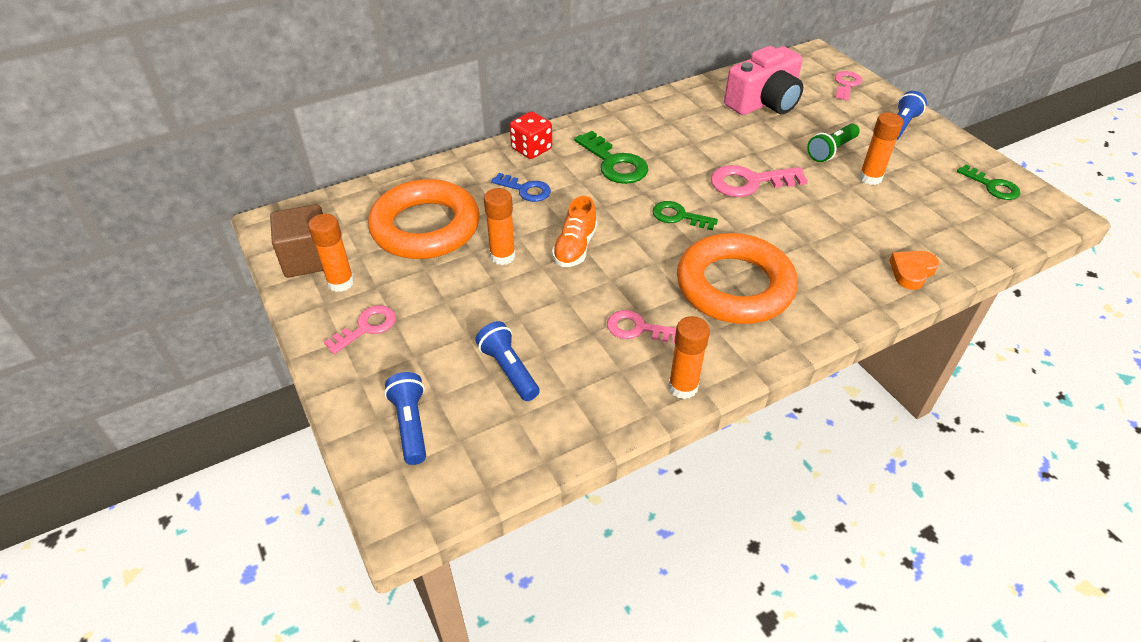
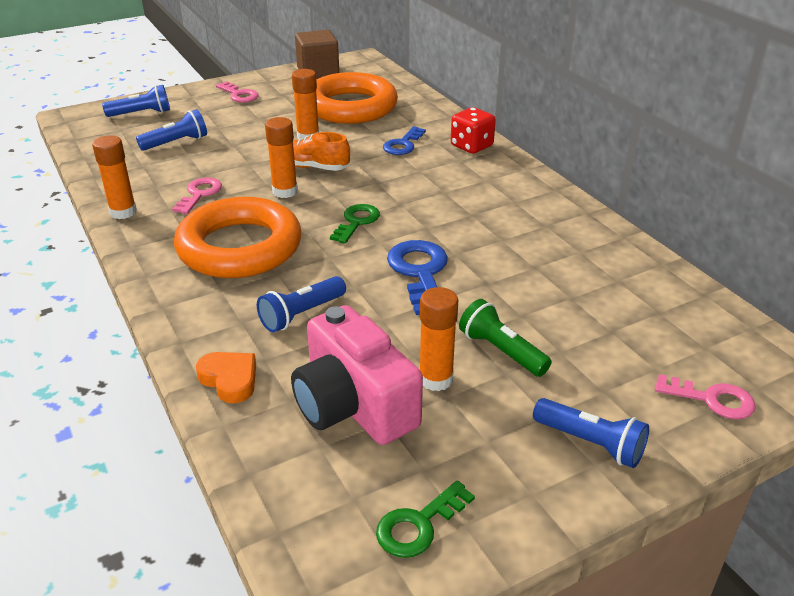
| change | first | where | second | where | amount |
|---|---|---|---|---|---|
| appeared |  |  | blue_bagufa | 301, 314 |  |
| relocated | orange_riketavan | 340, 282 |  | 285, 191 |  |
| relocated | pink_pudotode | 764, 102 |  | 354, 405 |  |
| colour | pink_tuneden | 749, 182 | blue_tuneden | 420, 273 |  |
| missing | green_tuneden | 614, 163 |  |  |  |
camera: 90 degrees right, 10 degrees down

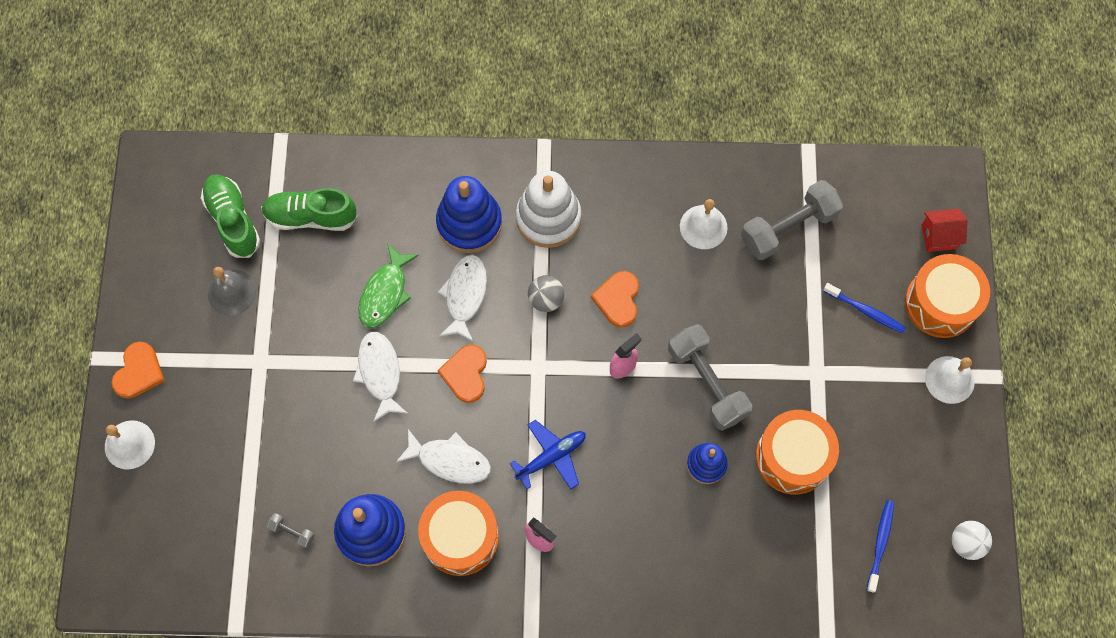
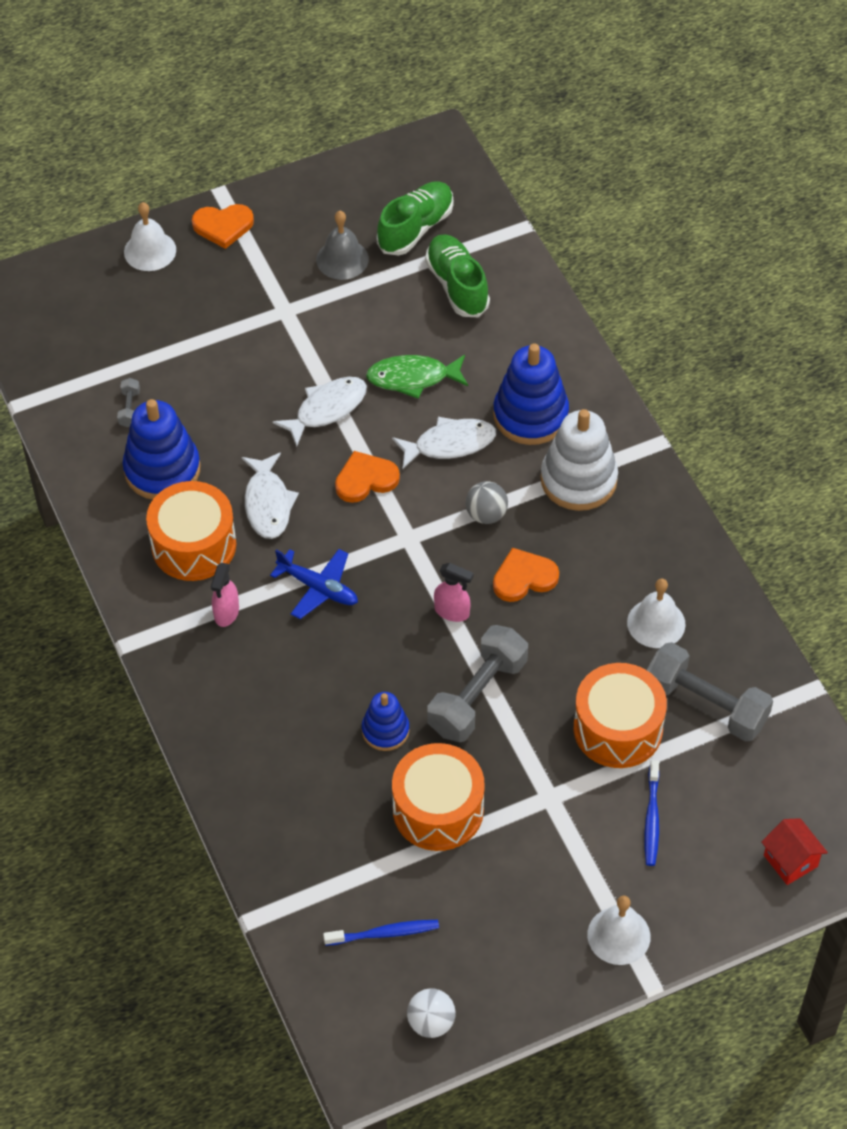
| change | first | where | second | where | amount |
|---|---|---|---|---|---|
| relocated | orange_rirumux | 941, 303 |  | 618, 728 |  |
camera: 65 degrees right, 15 degrees down

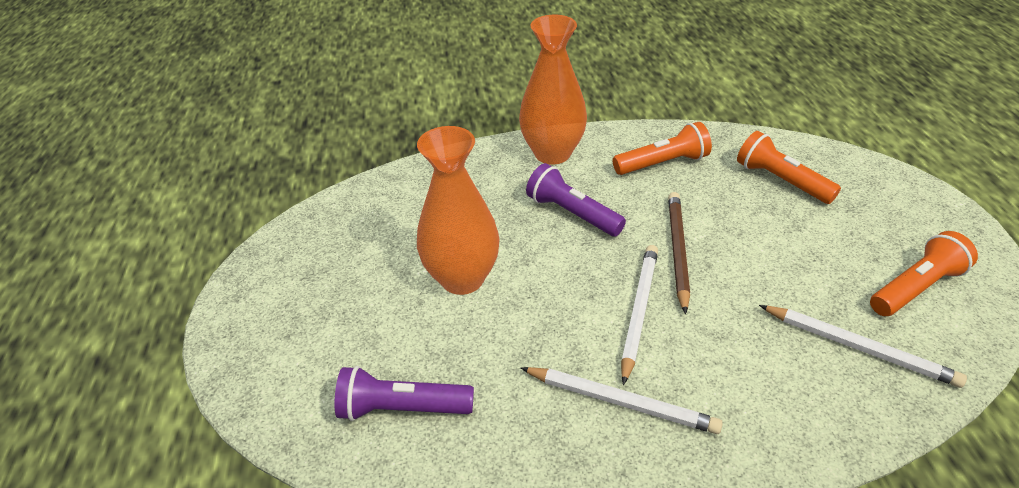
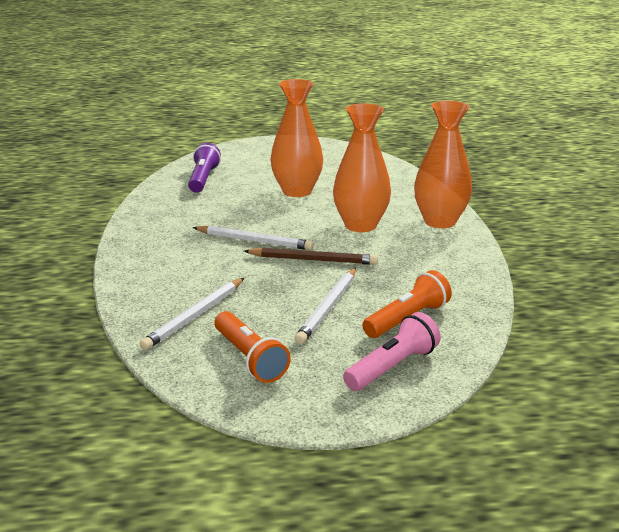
| change | first | where | second | where | amount |
|---|---|---|---|---|---|
| relocated | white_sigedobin | 621, 402 |  | 328, 308 |  |
| exchanged | purple_bagufa | 572, 213 | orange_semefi | 360, 225 |  |
| appeared |  |  | pink_bagufa | 392, 367 |  |
| missing | orange_bagufa | 663, 163 |  |  |  |
camera: 90 degrees right, 15 degrees down

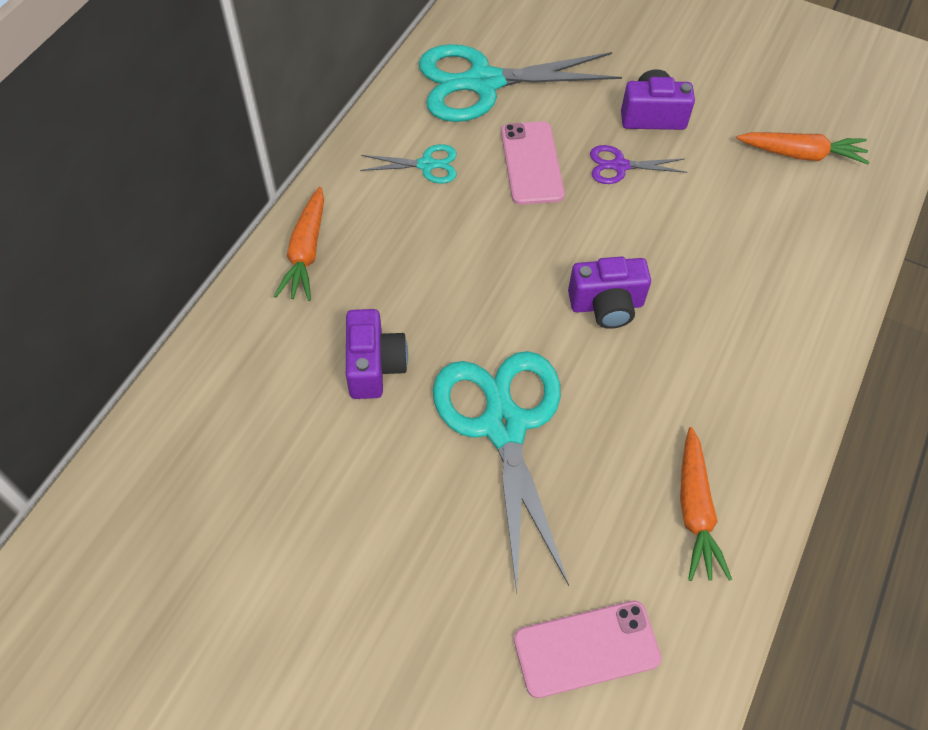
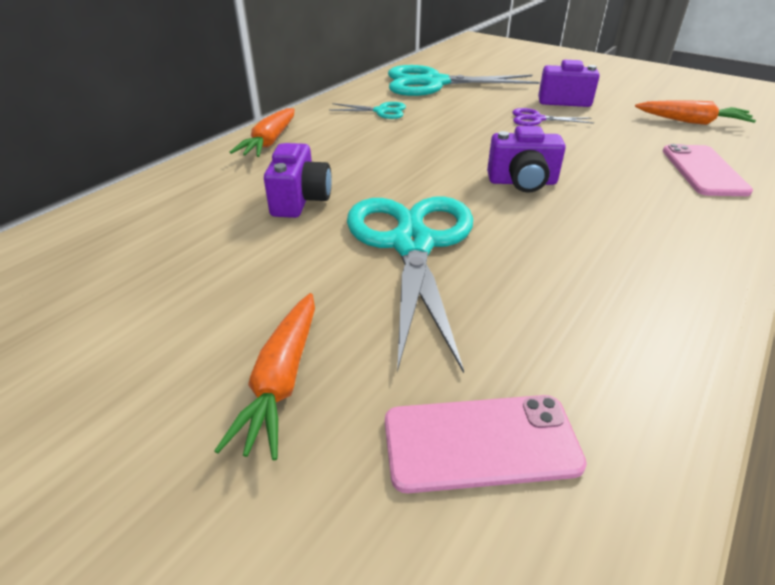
| change | first | where | second | where | amount |
|---|---|---|---|---|---|
| relocated | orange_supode | 695, 510 |  | 282, 380 |  |
| relocated | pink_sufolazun | 531, 163 |  | 703, 171 |  |
camera: 10 degrees right, 20 degrees down

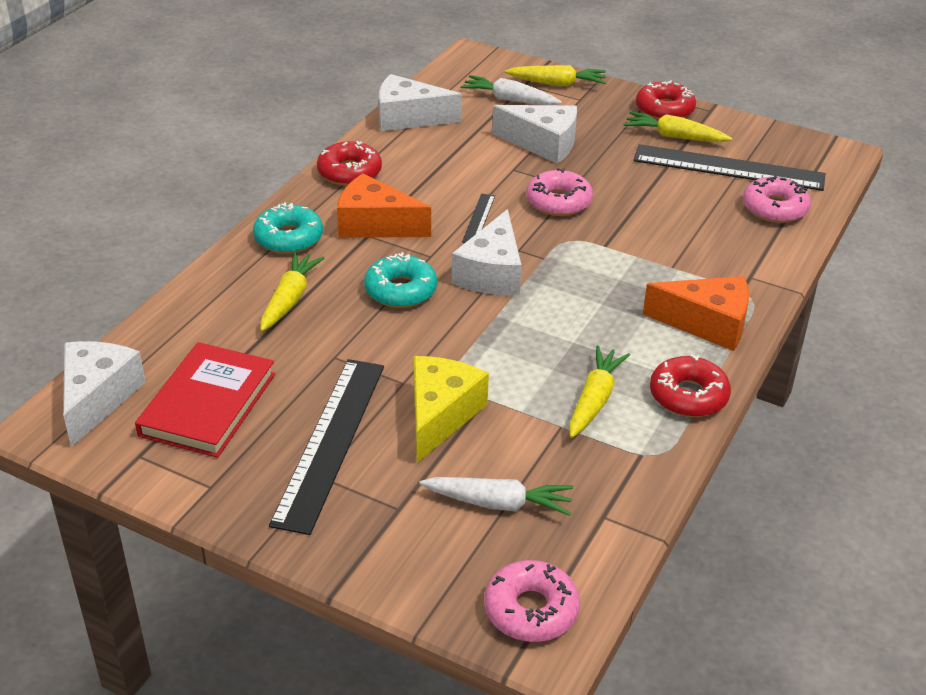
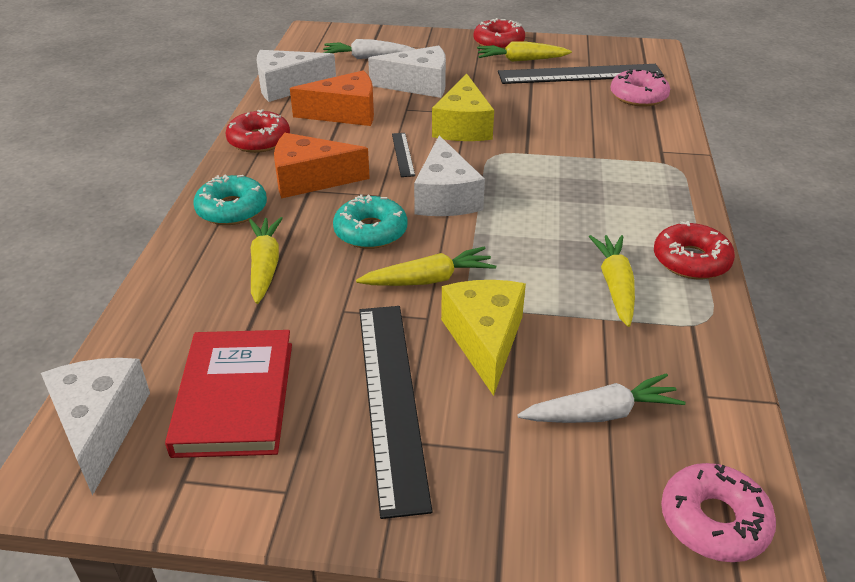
| change | first | where | second | where | amount |
|---|---|---|---|---|---|
| relocated | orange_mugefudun | 707, 324 |  | 345, 113 |  |
| relocated | yellow_supode | 557, 84 |  | 428, 280 |  |
| exchanged | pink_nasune | 558, 202 | yellow_mugefudun | 463, 126 |  |
camera: 20 degrees left, 0 degrees up

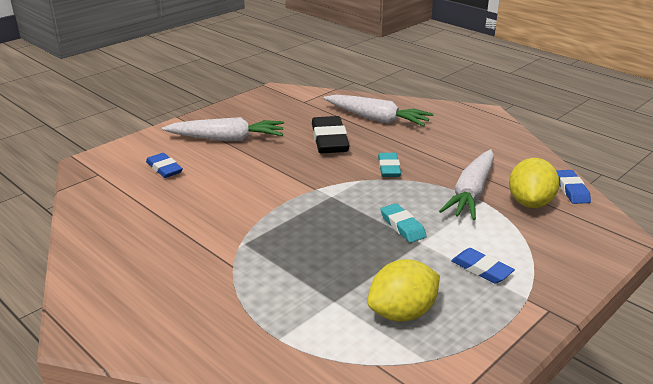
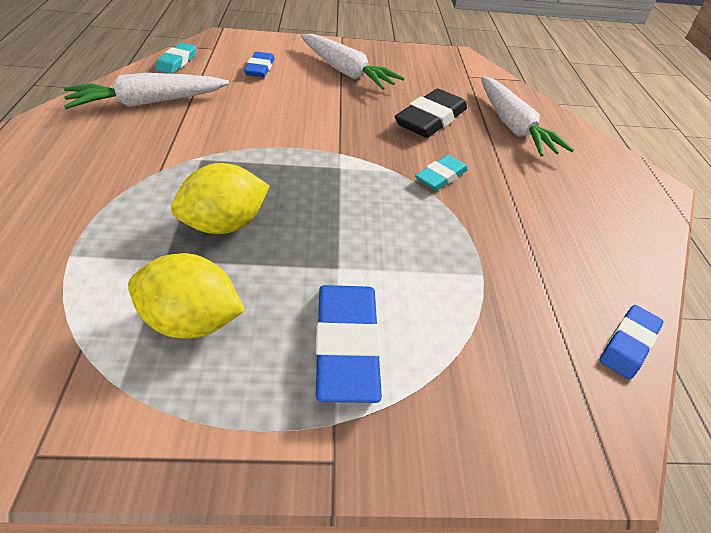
| change | first | where | second | where | amount |
|---|---|---|---|---|---|
| relocated | white_supode | 471, 193 |  | 148, 103 |  |
| relocated | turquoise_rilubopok | 402, 226 |  | 177, 62 |  |
| relocated | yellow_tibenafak | 530, 203 |  | 225, 224 |  |
| size | blue_rilubopok | 481, 269 |  | 346, 345 | x1.68 |
camera: 40 degrees right, 15 degrees up

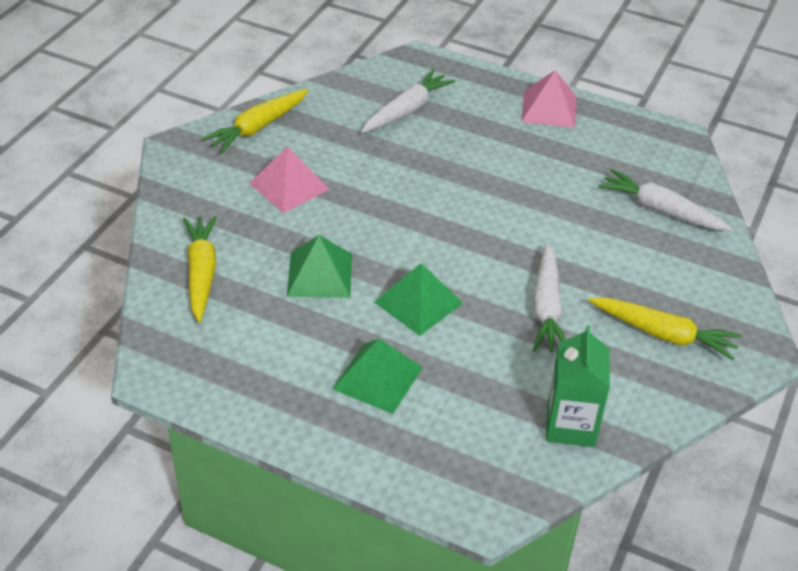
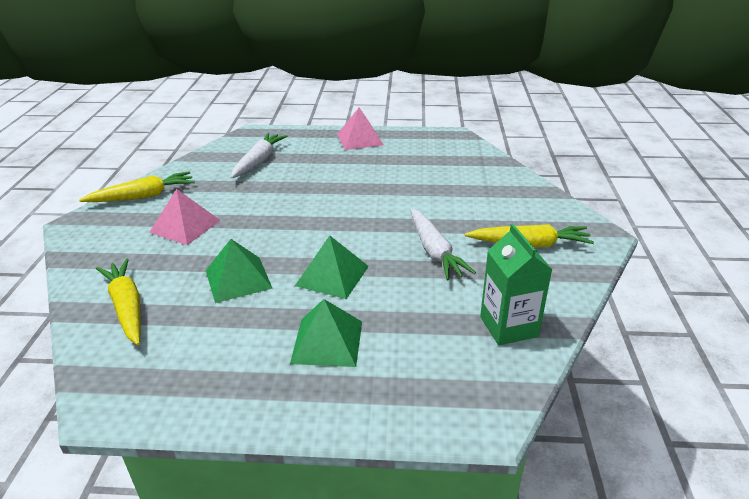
| change | first | where | second | where | amount |
|---|---|---|---|---|---|
| spun | yellow_supode | 258, 127 |  | 143, 196 | 135 degrees counterclockwise |
| missing | white_supode | 661, 210 |  |  |  |
camera: 20 degrees left, 10 degrees down

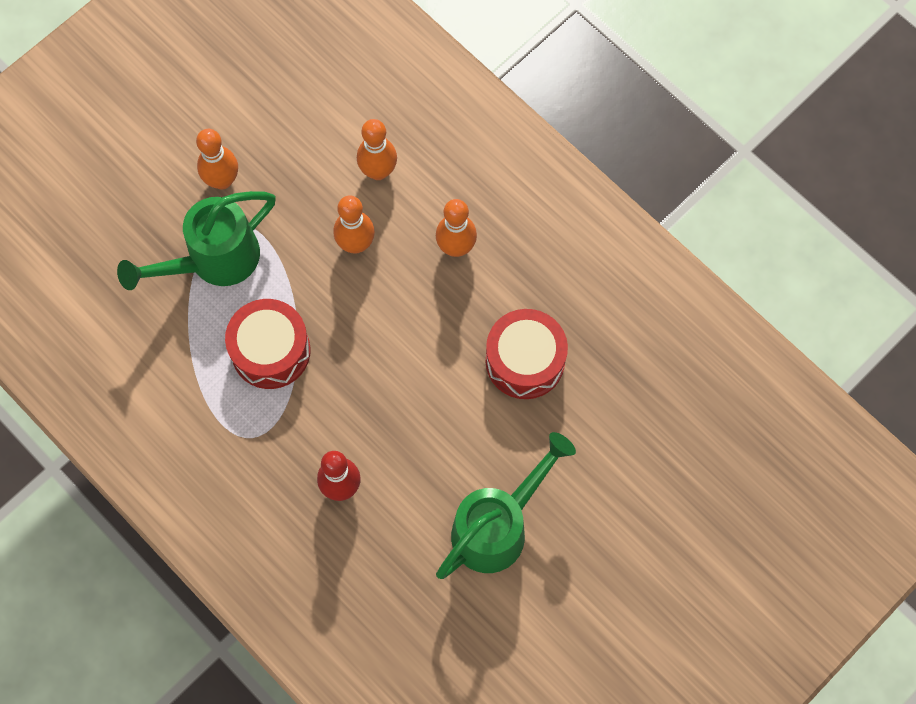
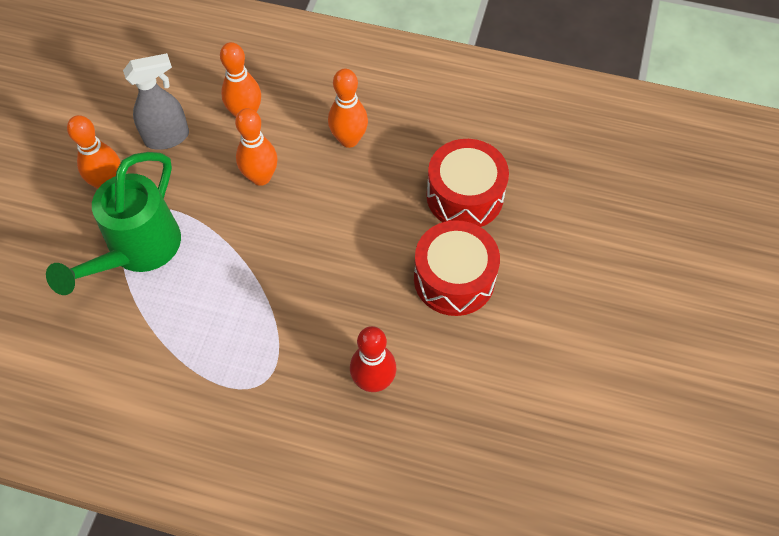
| change | first | where | second | where | amount |
|---|---|---|---|---|---|
| appeared |  |  | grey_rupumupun | 167, 137 |  |
| relocated | red_rirumux | 271, 351 |  | 454, 279 |  |
| missing | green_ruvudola | 497, 526 |  |  |  |
camera: 30 degrees left, 10 degrees down

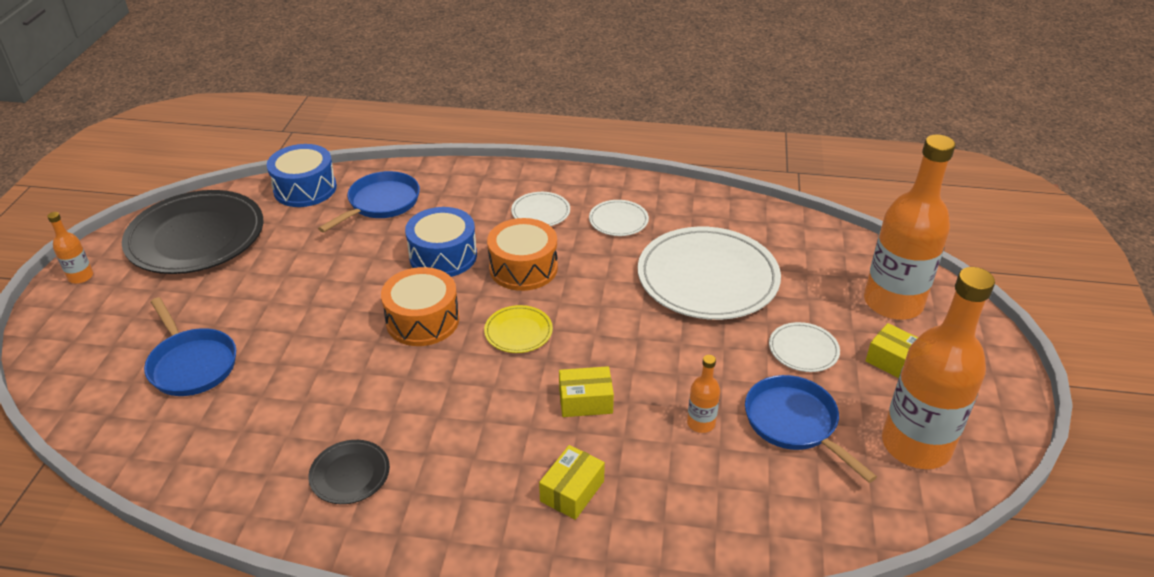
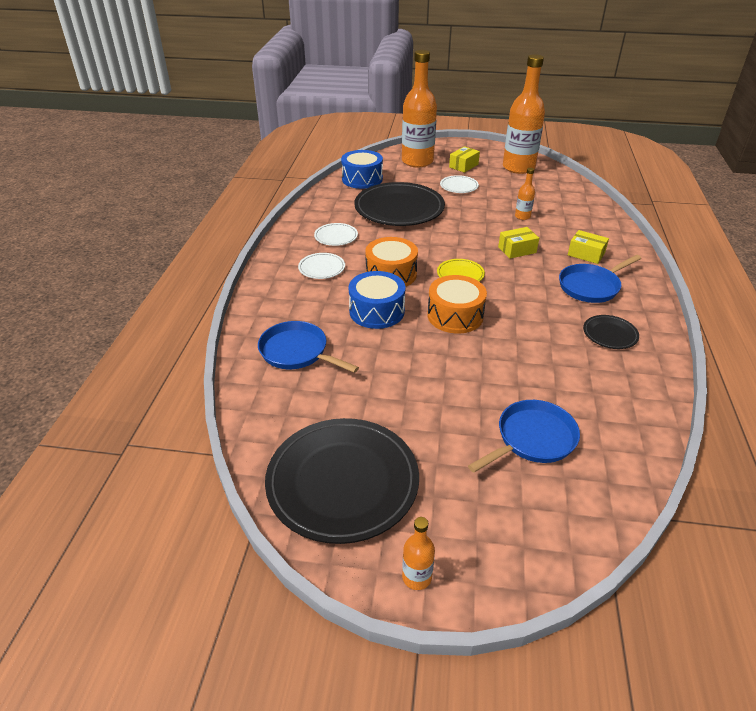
| change | first | where | second | where | amount |
|---|---|---|---|---|---|
| relocated | blue_rirumux | 305, 189 |  | 362, 179 |  |
| colour | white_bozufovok | 707, 278 | black_bozufovok | 399, 208 |  |
| spun | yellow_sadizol | 585, 401 |  | 517, 250 | 75 degrees clockwise |
| relocated | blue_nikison | 794, 423 |  | 591, 286 |  |
camera: 90 degrees left, 0 degrees up

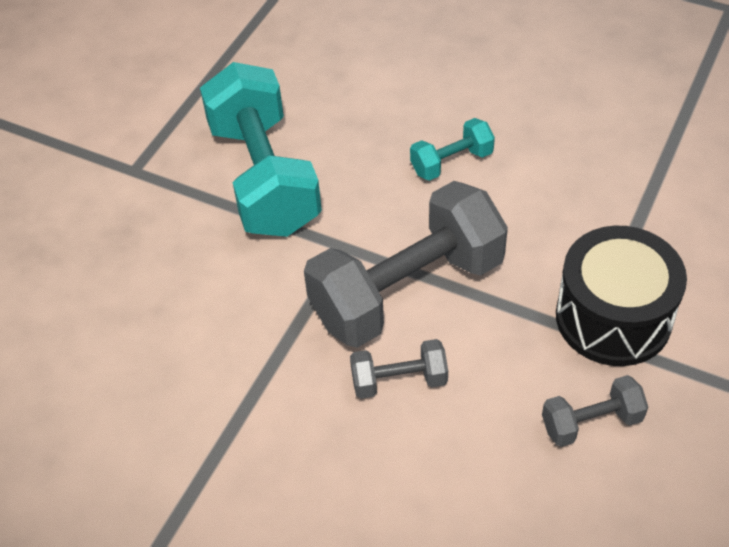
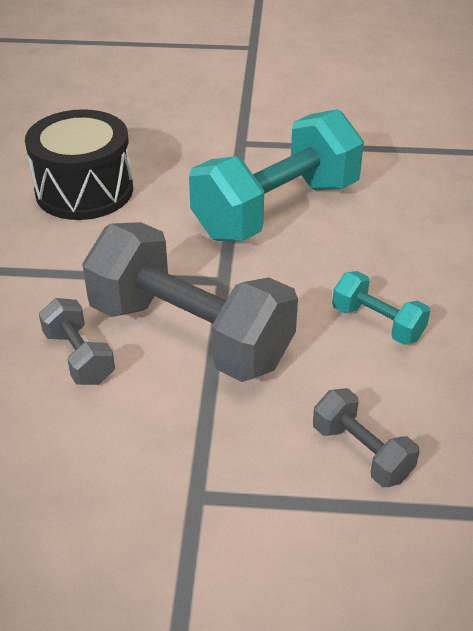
| change | first | where | second | where | amount |
|---|---|---|---|---|---|
| relocated | black_rirumux | 613, 317 |  | 84, 191 |  |
| relocated | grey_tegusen | 591, 422 |  | 361, 452 |  |
camera: 65 degrees right, 10 degrees down

